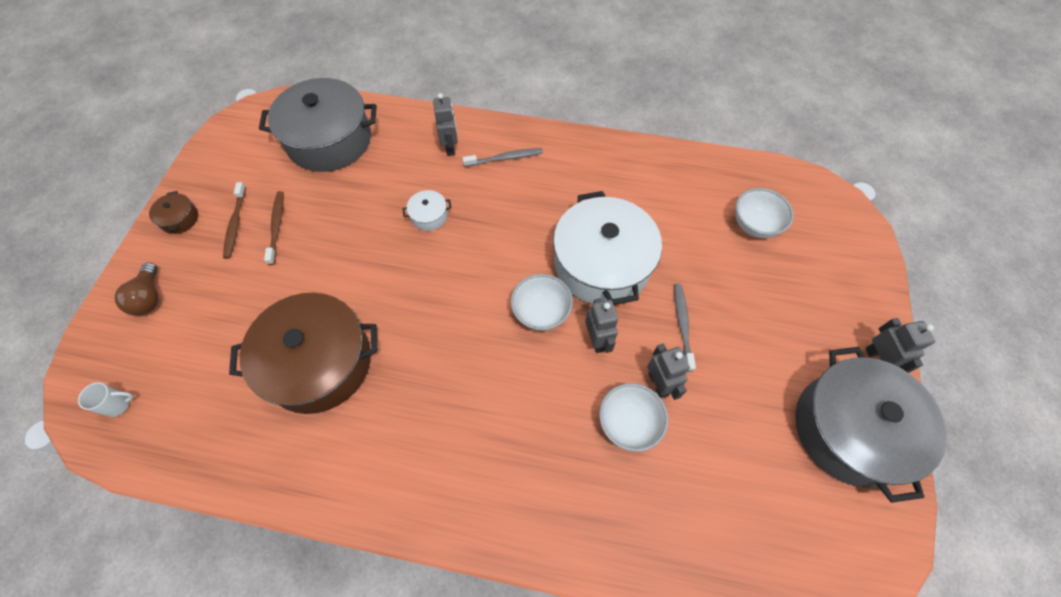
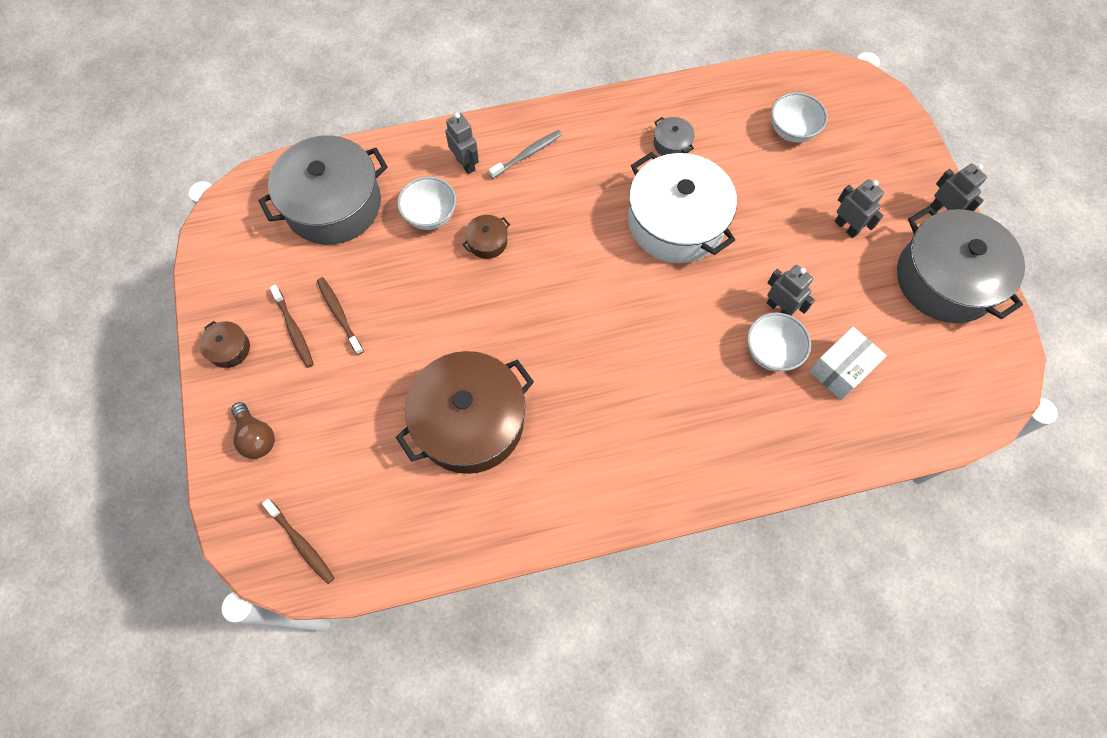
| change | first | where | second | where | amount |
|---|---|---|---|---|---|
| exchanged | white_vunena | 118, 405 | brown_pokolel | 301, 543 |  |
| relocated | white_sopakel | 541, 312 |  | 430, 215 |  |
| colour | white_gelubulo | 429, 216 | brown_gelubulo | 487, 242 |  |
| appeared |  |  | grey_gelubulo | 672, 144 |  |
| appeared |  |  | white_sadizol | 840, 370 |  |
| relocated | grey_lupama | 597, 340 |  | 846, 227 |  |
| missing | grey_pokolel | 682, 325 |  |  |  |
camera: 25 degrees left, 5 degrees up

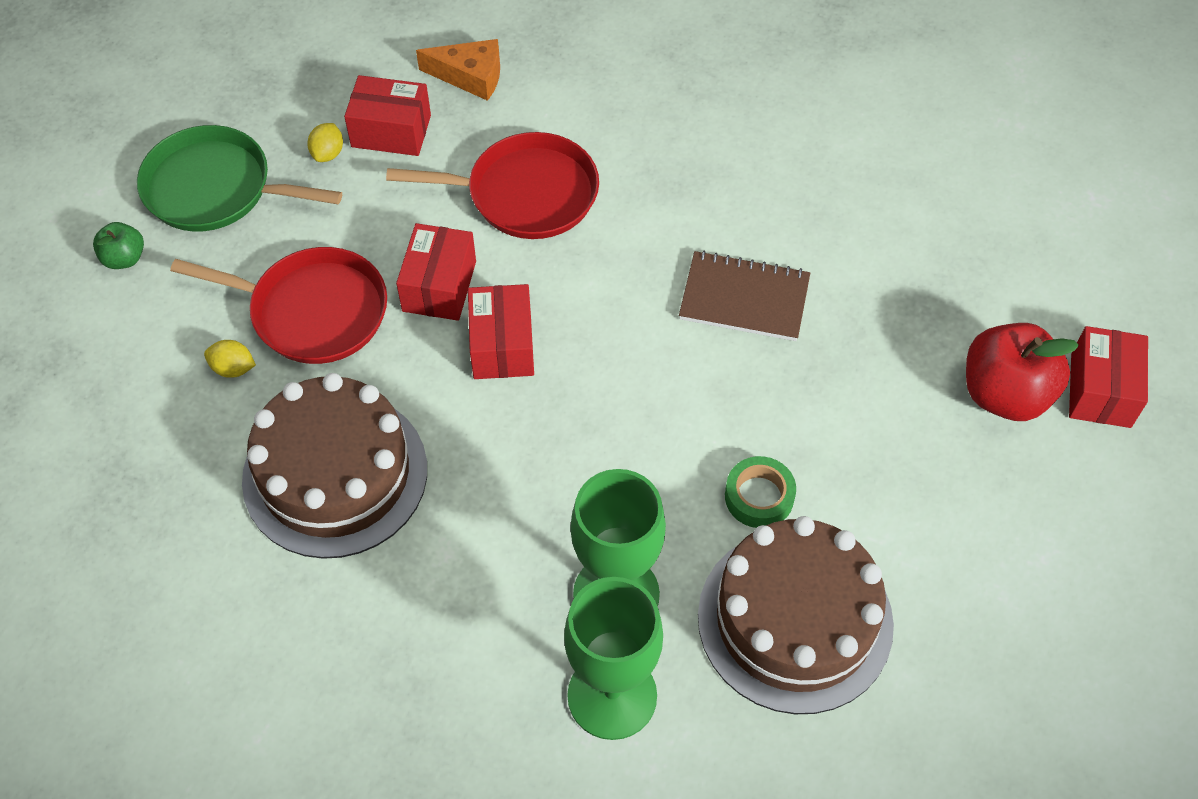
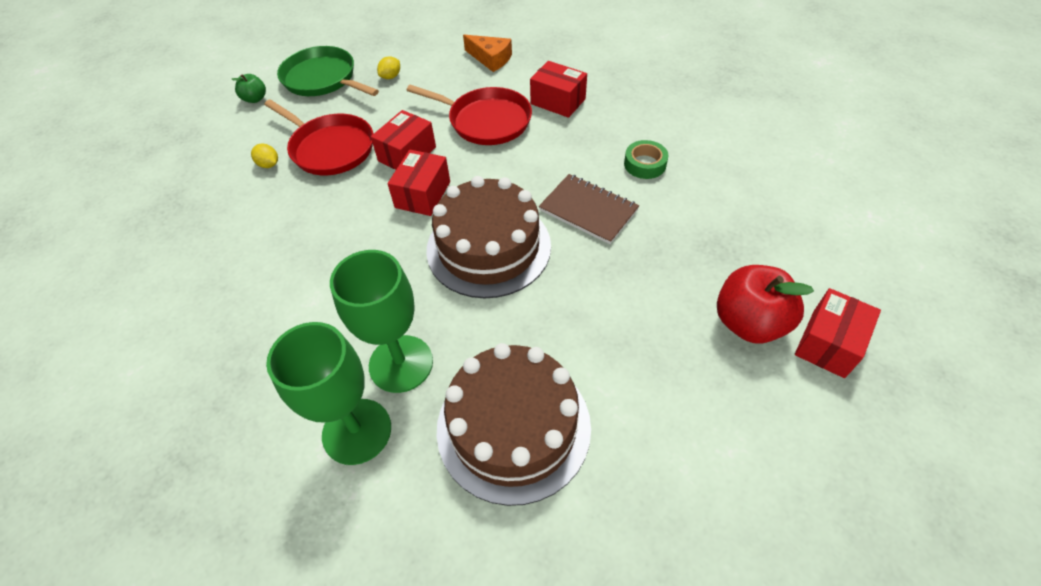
| change | first | where | second | where | amount |
|---|---|---|---|---|---|
| relocated | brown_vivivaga | 335, 474 |  | 488, 247 |  |
| relocated | red_sadizol | 391, 131 |  | 558, 101 |  |
| relocated | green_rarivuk | 759, 497 |  | 645, 164 |  |
camera: 25 degrees right, 5 degrees down

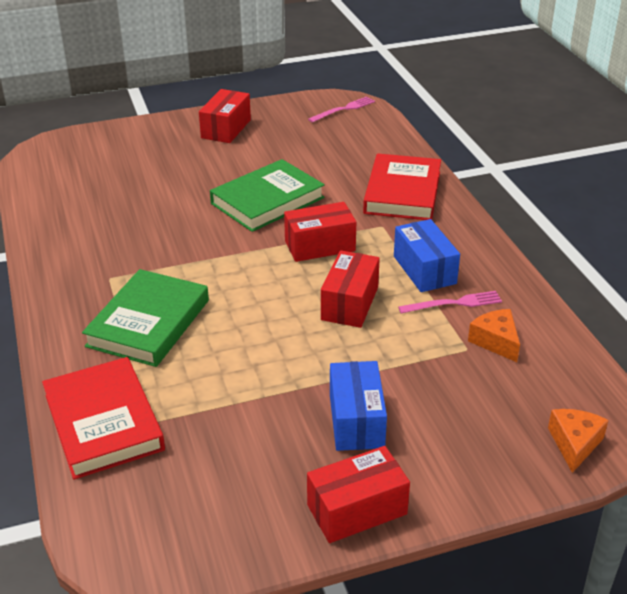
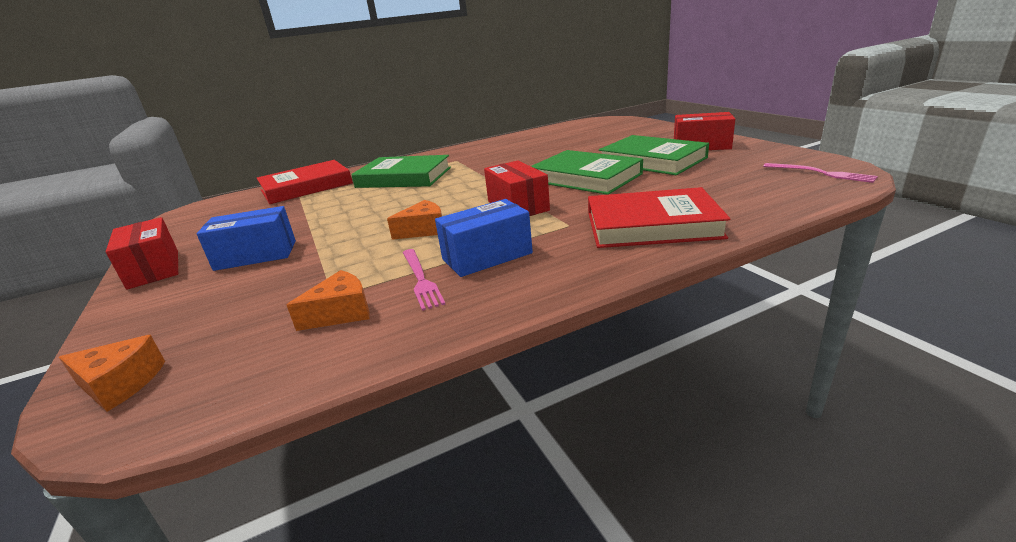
| change | first | where | second | where | amount |
|---|---|---|---|---|---|
| exchanged | red_sadizol | 349, 303 | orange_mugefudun | 423, 230 |  |
| appeared |  |  | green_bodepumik | 652, 160 |  |
camera: 85 degrees right, 10 degrees down

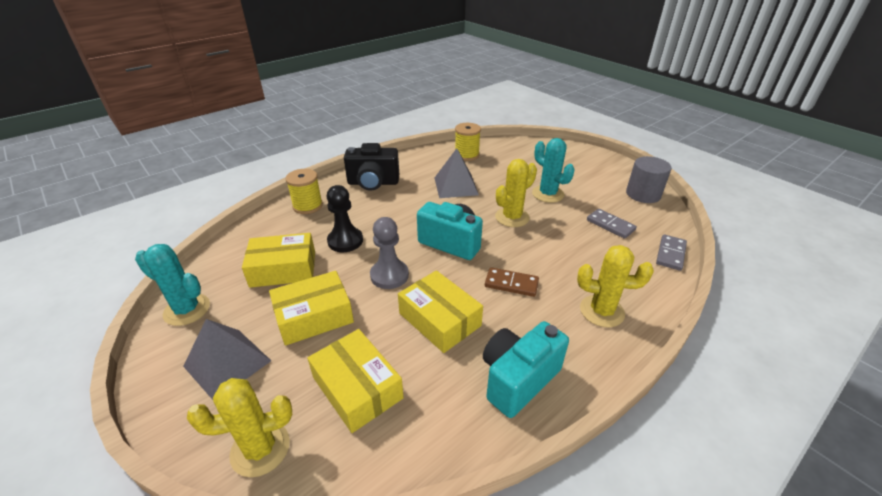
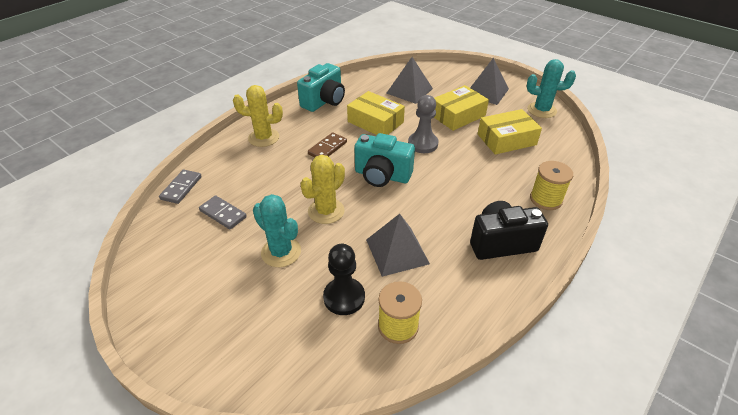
| change | first | where | second | where | amount |
|---|---|---|---|---|---|
| spun | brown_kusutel | 511, 284 |  | 327, 148 | 60 degrees counterclockwise |
| relocated | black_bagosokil | 345, 241 |  | 344, 297 |  |
| exchanged | yellow_sadizol | 357, 387 | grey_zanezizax | 409, 91 |  |
| missing | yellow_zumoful | 260, 449 |  |  |  |
| missing | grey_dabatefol | 643, 194 |  |  |  |
camera: 170 degrees right, 5 degrees up

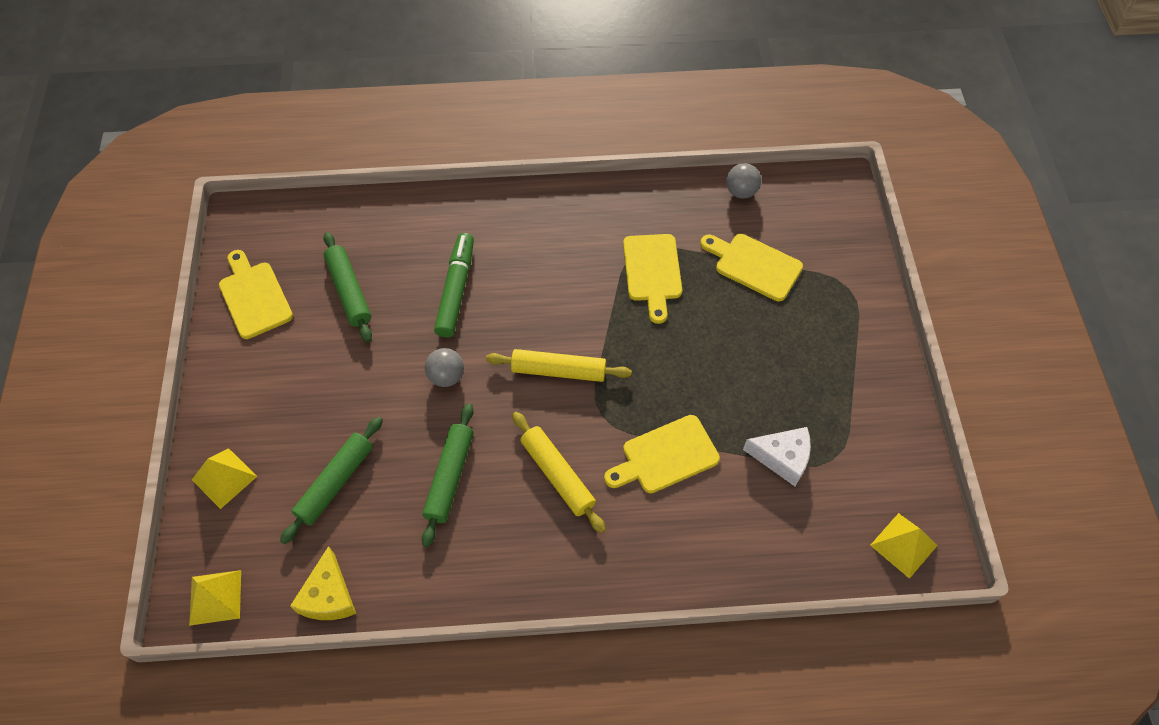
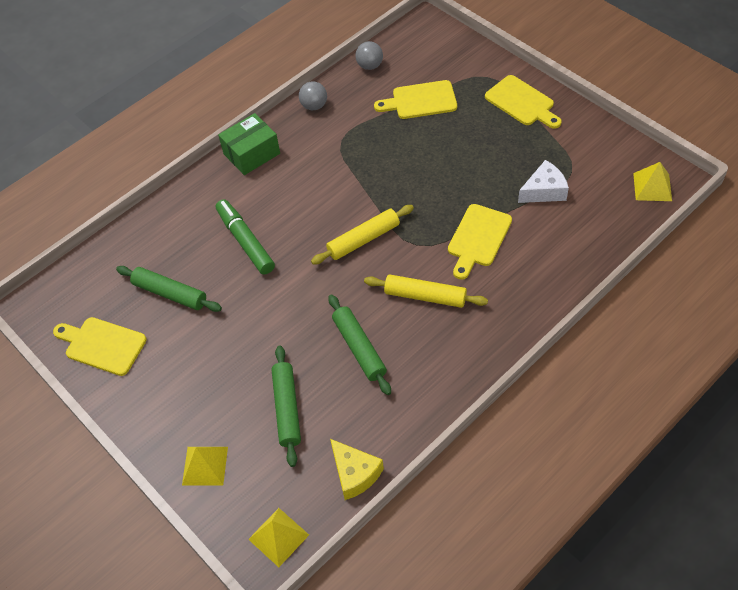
| change | first | where | second | where | amount |
|---|---|---|---|---|---|
| appeared |  |  | green_sadizol | 251, 154 |  |
| relocated | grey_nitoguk | 446, 376 |  | 314, 106 |  |
| relocated | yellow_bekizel | 652, 272 |  | 522, 102 |  |
camera: 35 degrees left, 5 degrees down

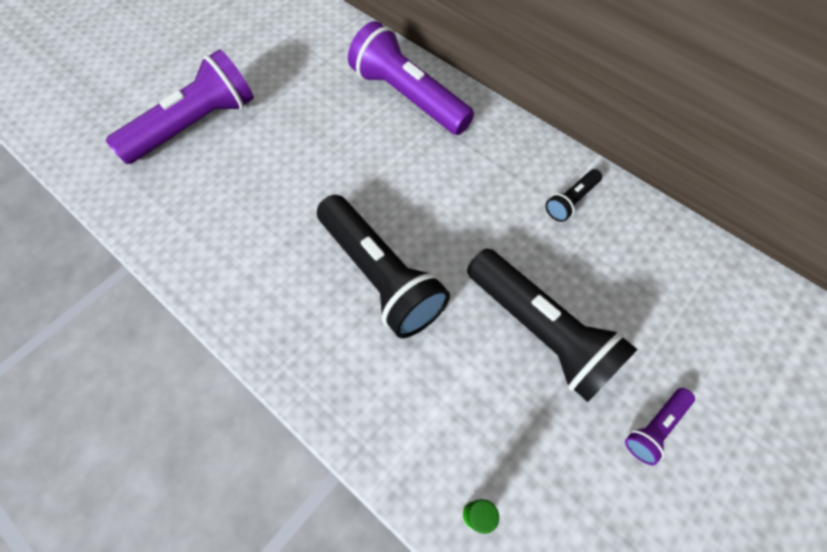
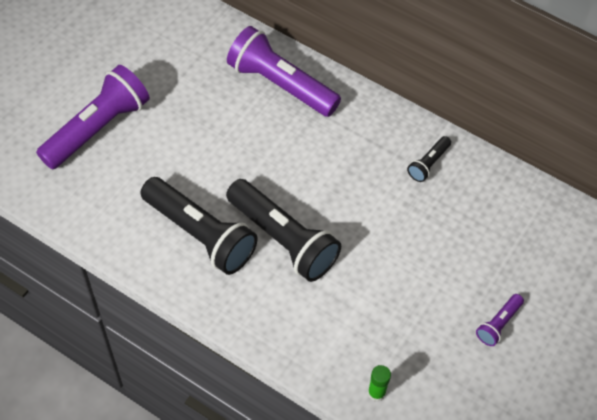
| change | first | where | second | where | amount |
|---|---|---|---|---|---|
| relocated | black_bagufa | 541, 331 |  | 200, 234 |  |
camera: 10 degrees left, 5 degrees down

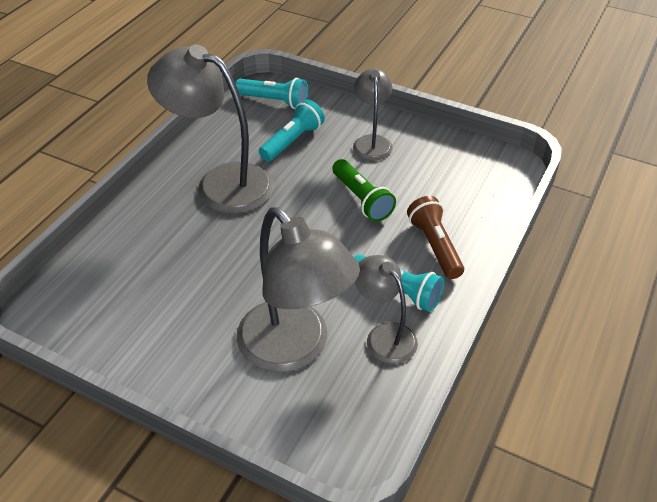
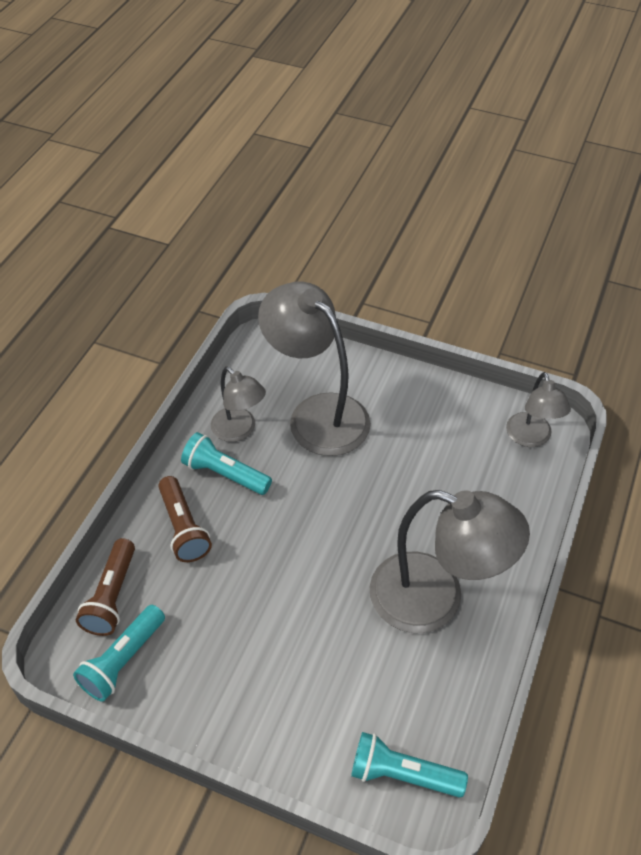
| change | first | where | second | where | amount |
|---|---|---|---|---|---|
| relocated | turquoise_bagufa | 293, 141 |  | 122, 660 |  |
| appeared |  |  | brown_bagufa | 111, 596 |  |
| relocated | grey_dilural | 371, 142 |  | 531, 438 |  |
| missing | green_bagufa | 361, 199 |  |  |  |
camera: 175 degrees right, 5 degrees up

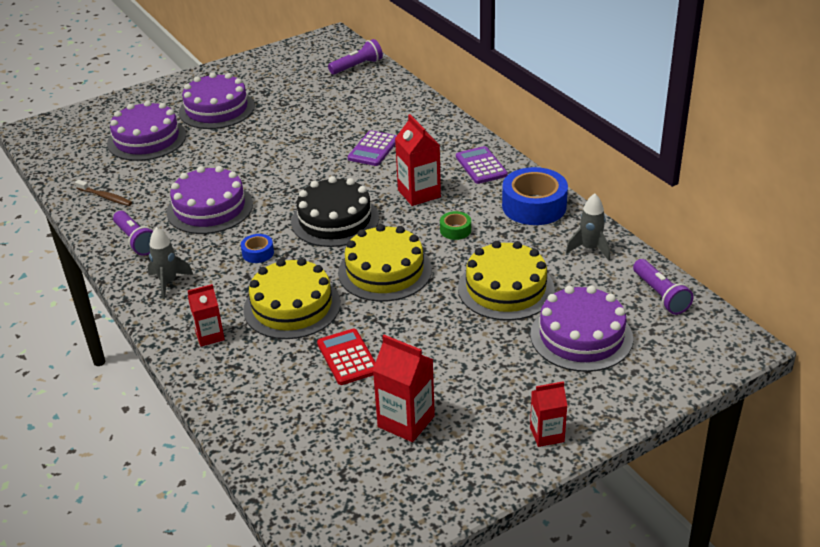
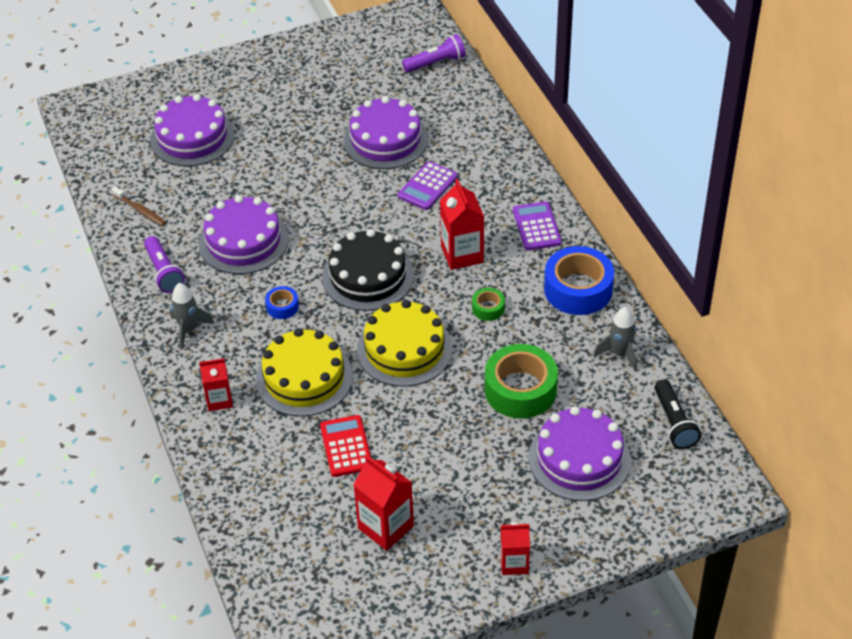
| change | first | where | second | where | amount |
|---|---|---|---|---|---|
| relocated | purple_vivivaga | 216, 109 |  | 385, 140 |  |
| exchanged | yellow_vivivaga | 506, 288 | green_rarivuk | 520, 389 |  |
| colour | purple_bagufa | 660, 295 | black_bagufa | 674, 422 |  |
camera: 10 degrees right, 10 degrees up

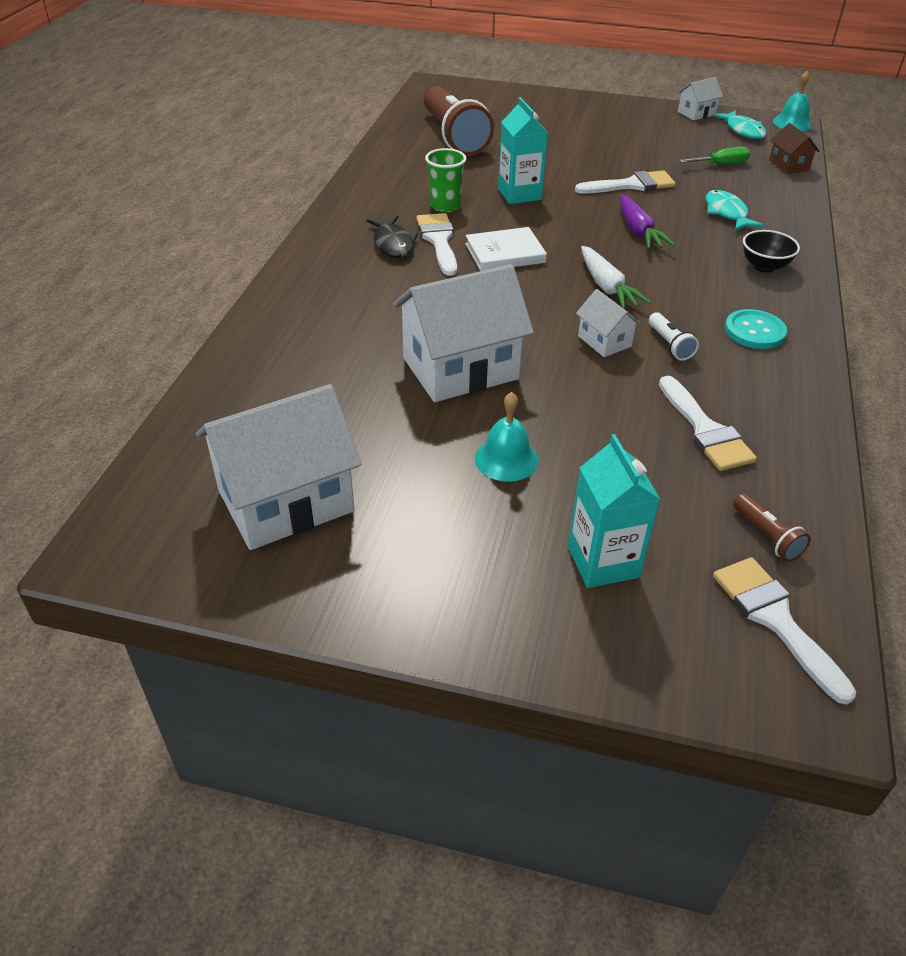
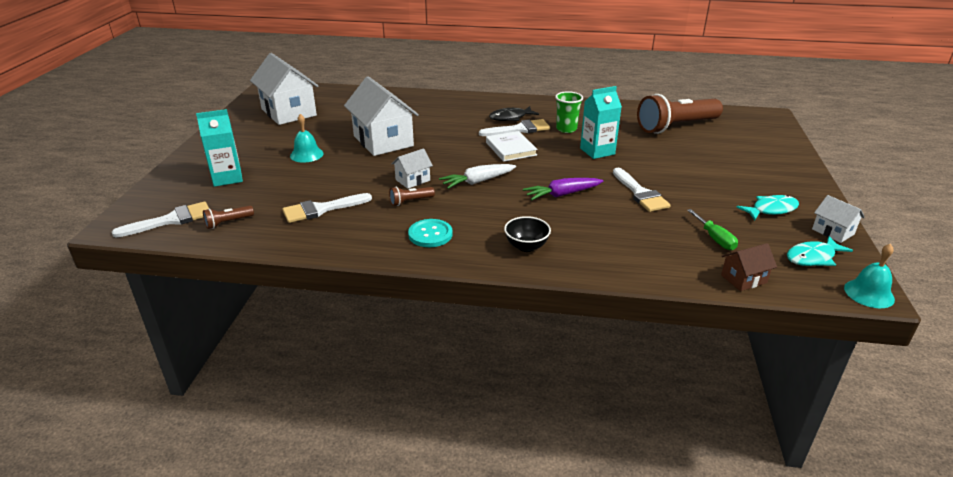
| change | first | where | second | where | amount |
|---|---|---|---|---|---|
| colour | white_bagufa | 670, 345 | brown_bagufa | 410, 201 |  |
| relocated | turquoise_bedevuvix | 727, 213 |  | 771, 210 |  |
camera: 85 degrees right, 10 degrees down

